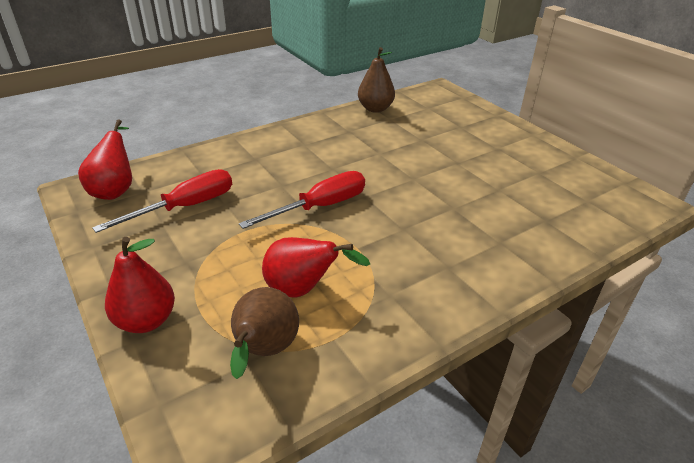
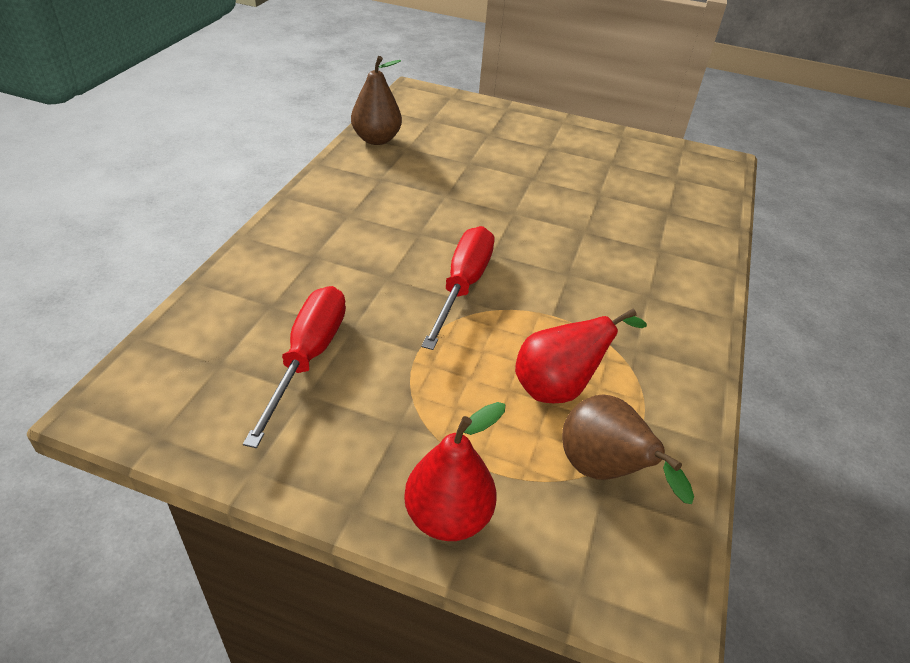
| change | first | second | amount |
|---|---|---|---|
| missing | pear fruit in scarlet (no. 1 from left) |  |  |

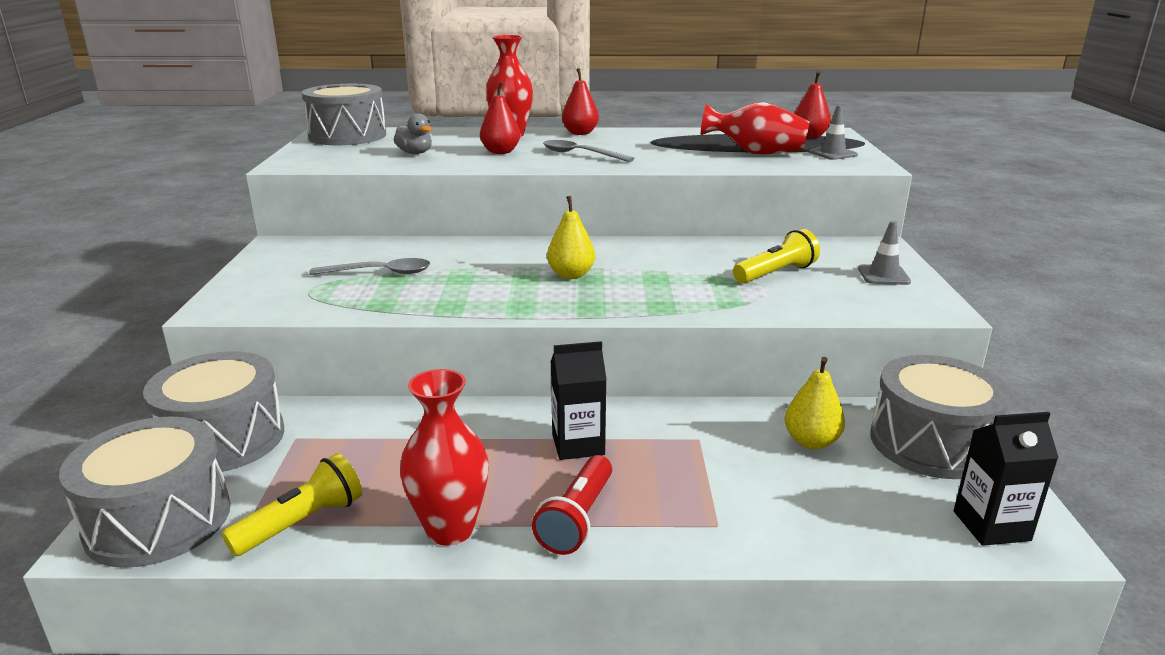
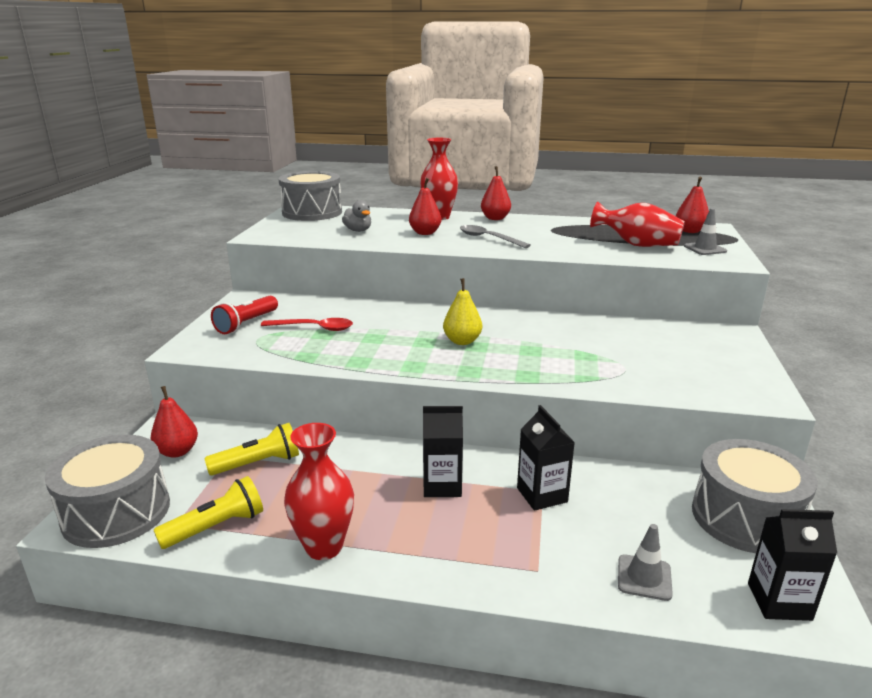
| change | first | second | amount |
|---|---|---|---|
| exchanged | snare drum in grey (no. 2 from left) | pear fruit in scarlet (no. 1 from left) |  |
| relocated | flashlight in bright yellow (no. 2 from left) |  |  |
| relocated | flashlight in scarlet |  |  |
| colour | tablespoon in grey (no. 1 from left) | tablespoon in scarlet |  |
| appeared |  | juice carton in black (no. 2 from left) |  |
| relocated | traffic cone in grey (no. 2 from left in the first image) | traffic cone in grey (no. 1 from left) |  |
| missing | pear fruit in bright yellow (no. 2 from left) |  |  |

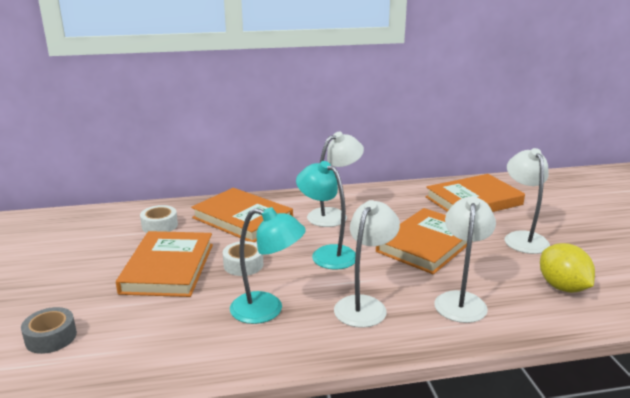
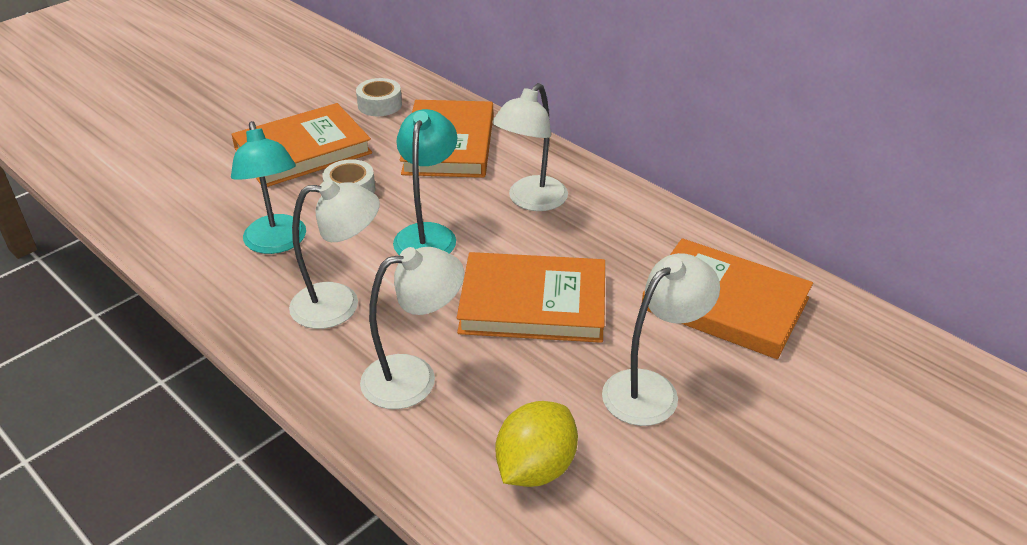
| change | first | second | amount |
|---|---|---|---|
| spun | desk lamp in white (no. 1 from left in the first image) | desk lamp in white (no. 3 from left) | 105 degrees clockwise |
| missing | tape in grey |  |  |

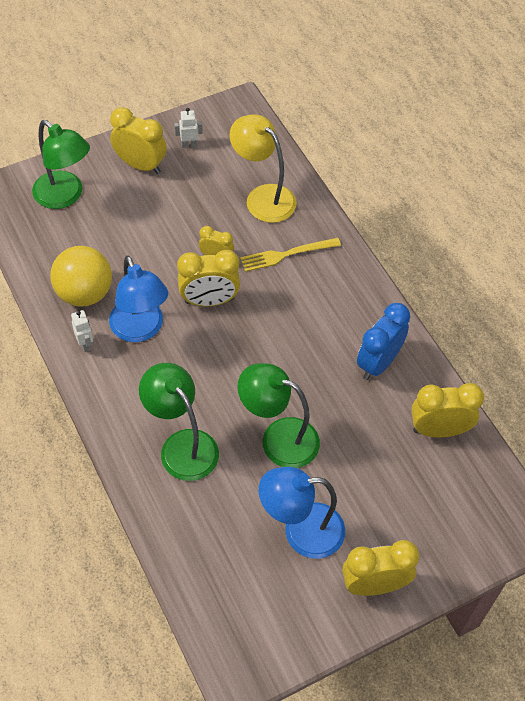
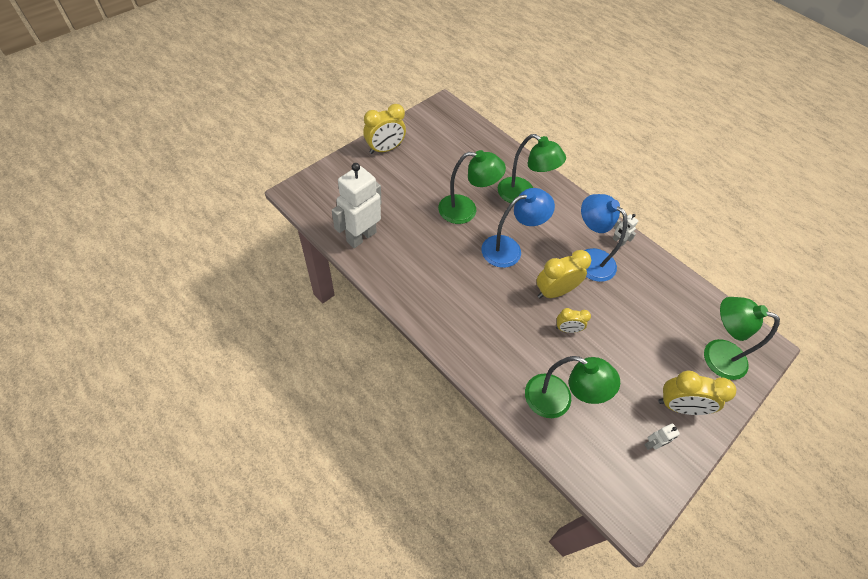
| change | first | second | amount |
|---|---|---|---|
| exchanged | bedside clock in bright yellow (no. 5 from left) | toy robot in white (no. 1 from left) |  |
| relocated | desk lamp in blue (no. 2 from left in the first image) | desk lamp in blue (no. 1 from left) |  |
| colour | desk lamp in bright yellow | desk lamp in emerald (no. 3 from left) |  |
| missing | ball in bright yellow |  |  |
| missing | dinner fork in bright yellow |  |  |
| missing | bedside clock in blue |  |  |

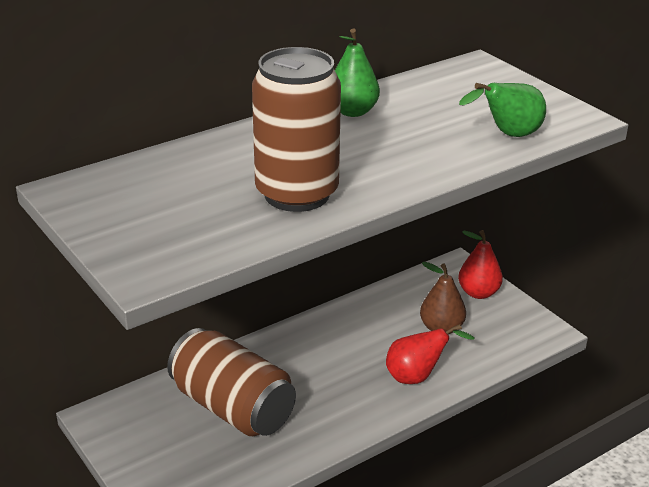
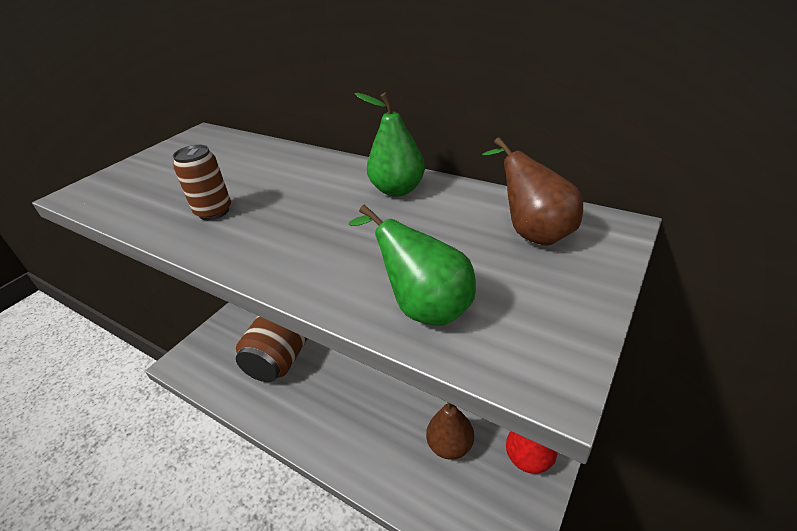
| change | first | second | amount |
|---|---|---|---|
| size | soda can in dark brown (no. 2 from left in the first image) | soda can in dark brown (no. 1 from left) | x0.47 |
| appeared |  | pear fruit in dark brown (no. 2 from left) |  |
| missing | pear fruit in scarlet (no. 1 from left) |  |  |

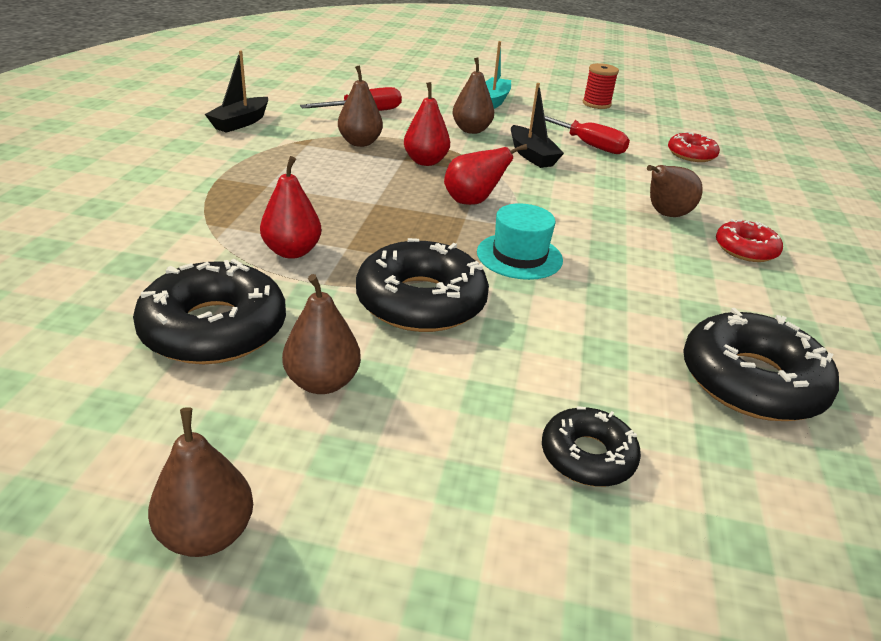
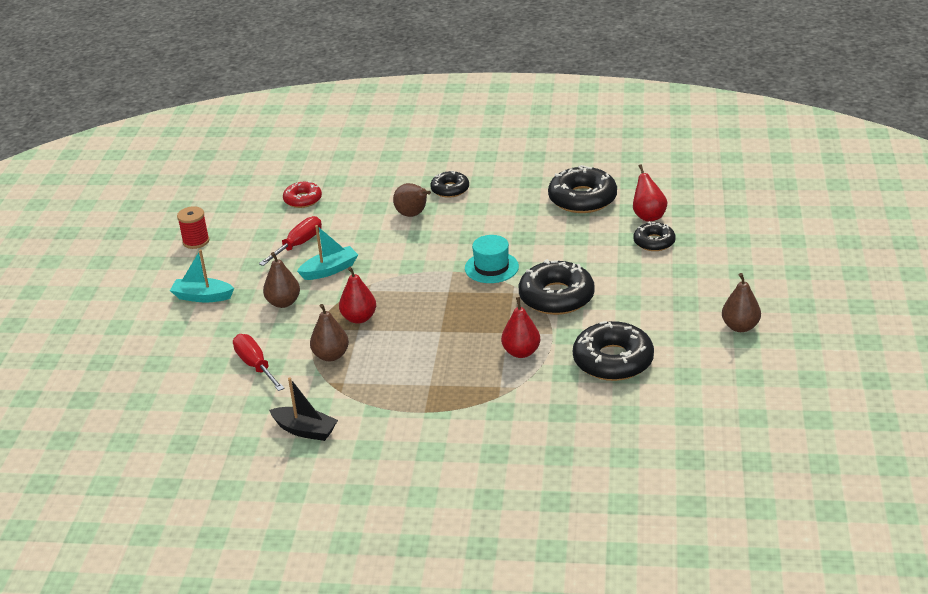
| change | first | second | amount |
|---|---|---|---|
| colour | toy boat in black (no. 2 from left) | toy boat in aqua (no. 2 from left) |  |
| colour | glazed donut in scarlet (no. 2 from left) | glazed donut in black (no. 1 from left) |  |
| relocated | pear fruit in scarlet (no. 3 from left) |  |  |
| missing | pear fruit in dark brown (no. 2 from left) |  |  |

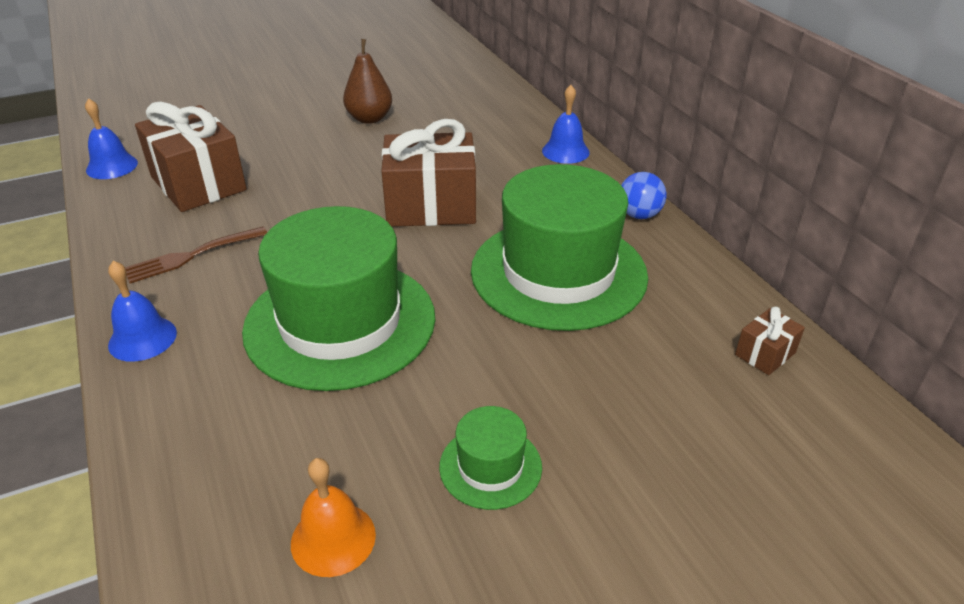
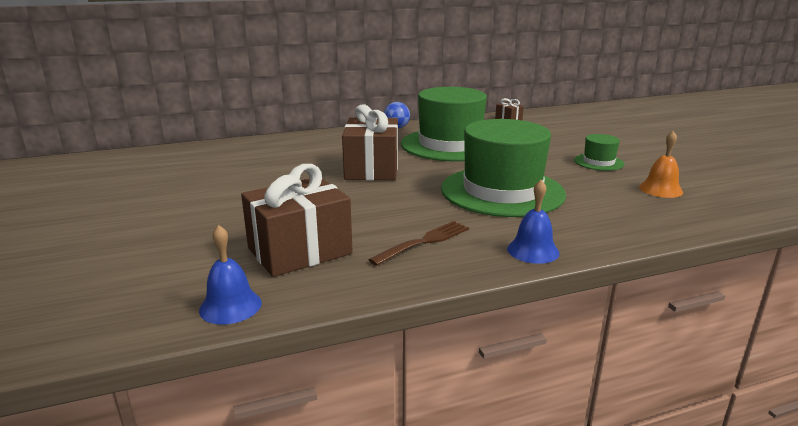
| change | first | second | amount |
|---|---|---|---|
| spun | dinner fork in dark brown |  | 105 degrees counterclockwise |
| missing | pear fruit in dark brown |  |  |
| missing | hand bell in blue (no. 3 from left) |  |  |

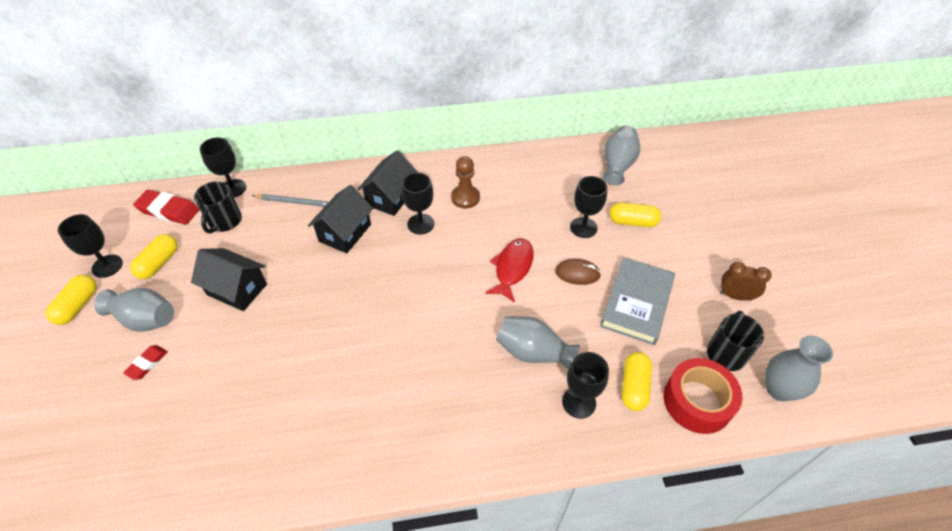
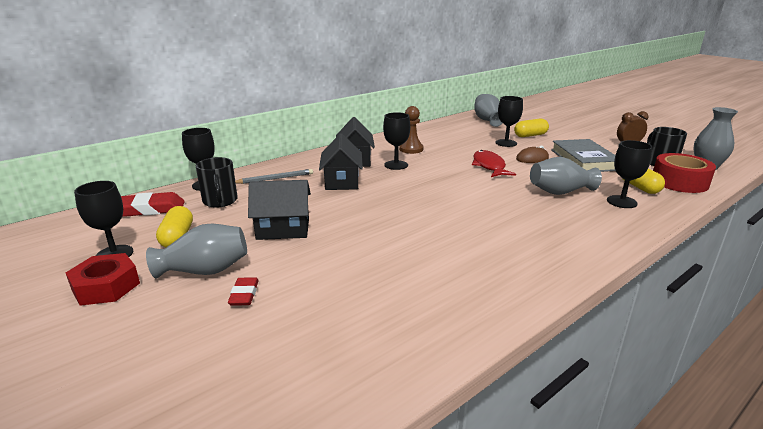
| change | first | second | amount |
|---|---|---|---|
| exchanged | pill in bright yellow (no. 1 from left) | hexagon nut in scarlet |  |

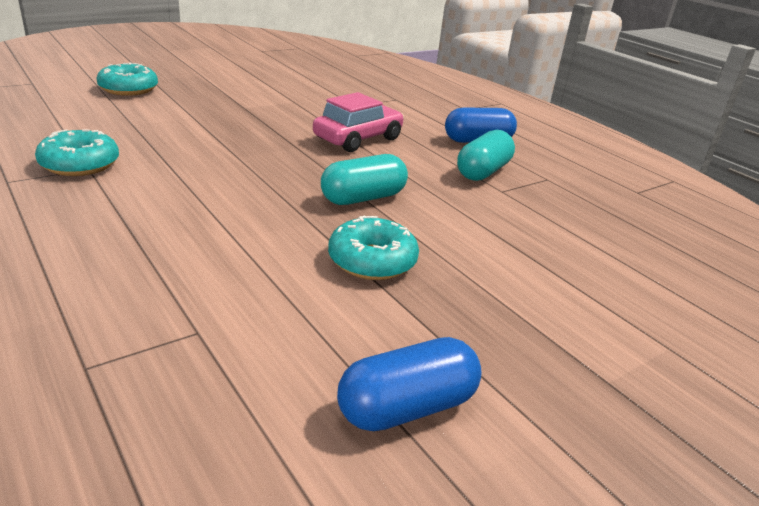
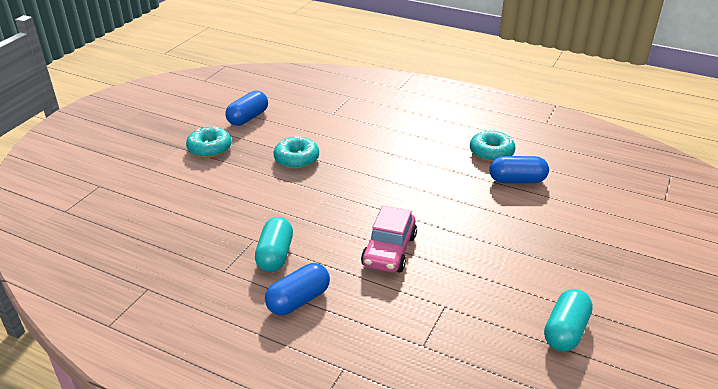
| change | first | second | amount |
|---|---|---|---|
| relocated | glazed donut in aqua (no. 2 from left in the first image) | glazed donut in aqua (no. 1 from left) |  |
| appeared |  | pill in blue (no. 3 from left) |  |
| relocated | pill in aqua (no. 1 from left in the first image) | pill in aqua (no. 2 from left) |  |

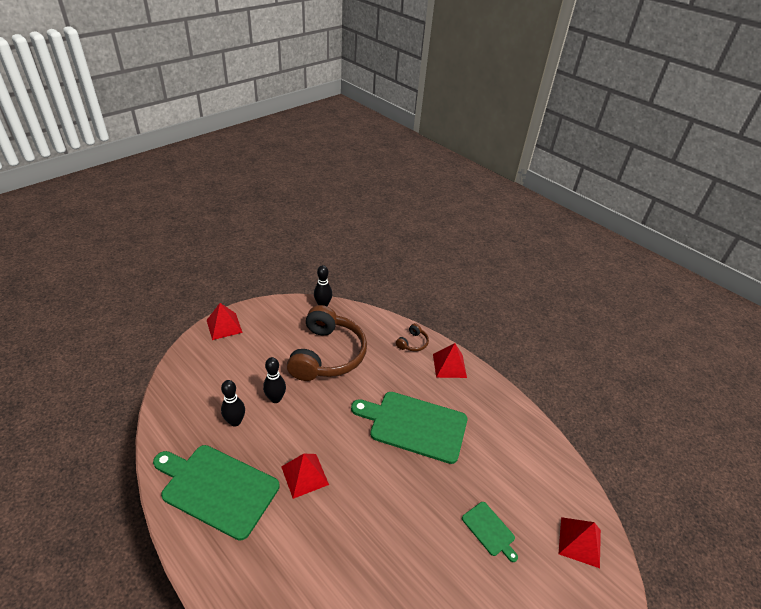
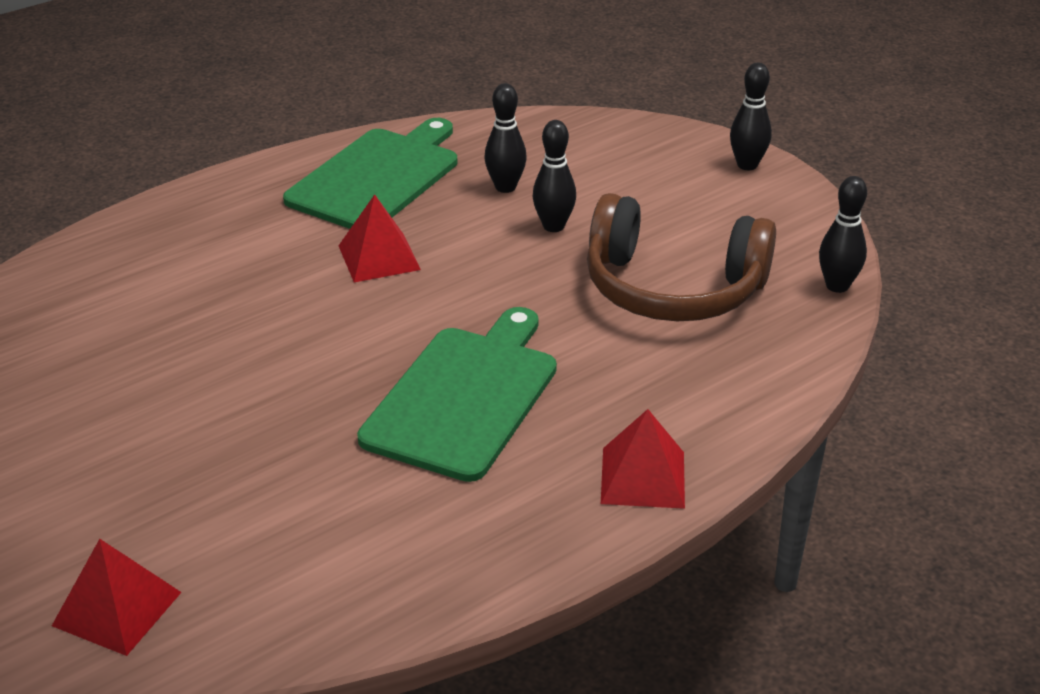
| change | first | second | amount |
|---|---|---|---|
| exchanged | pyramid shape in scarlet (no. 1 from left) | tenpin in black (no. 3 from left) |  |
| missing | headset in dark brown (no. 2 from left) |  |  |
| missing | cutting board in emerald (no. 3 from left) |  |  |

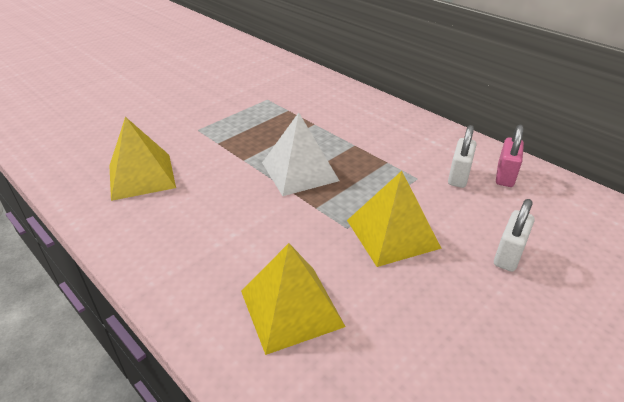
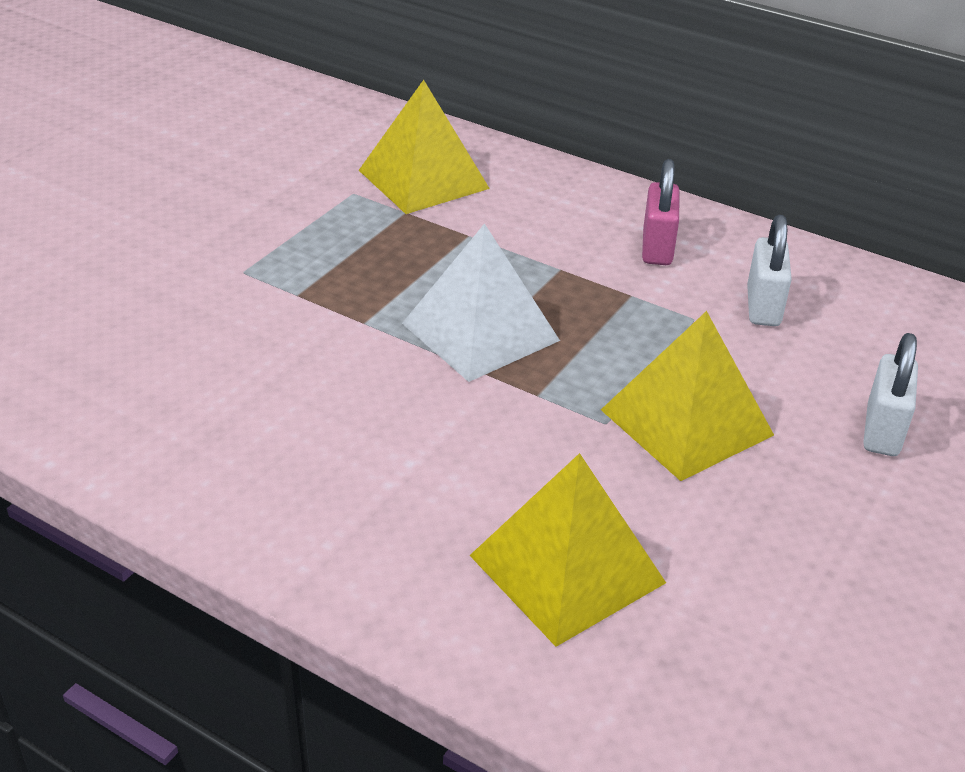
| change | first | second | amount |
|---|---|---|---|
| relocated | pyramid shape in bright yellow (no. 1 from left) |  |  |
| relocated | padlock in rosy |  |  |

